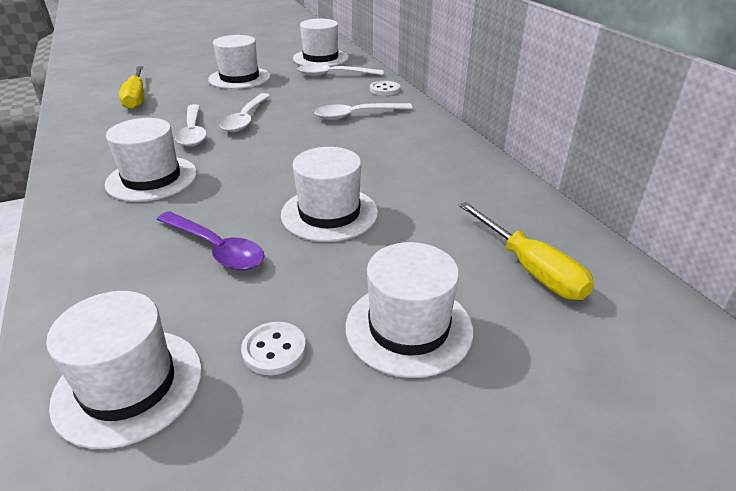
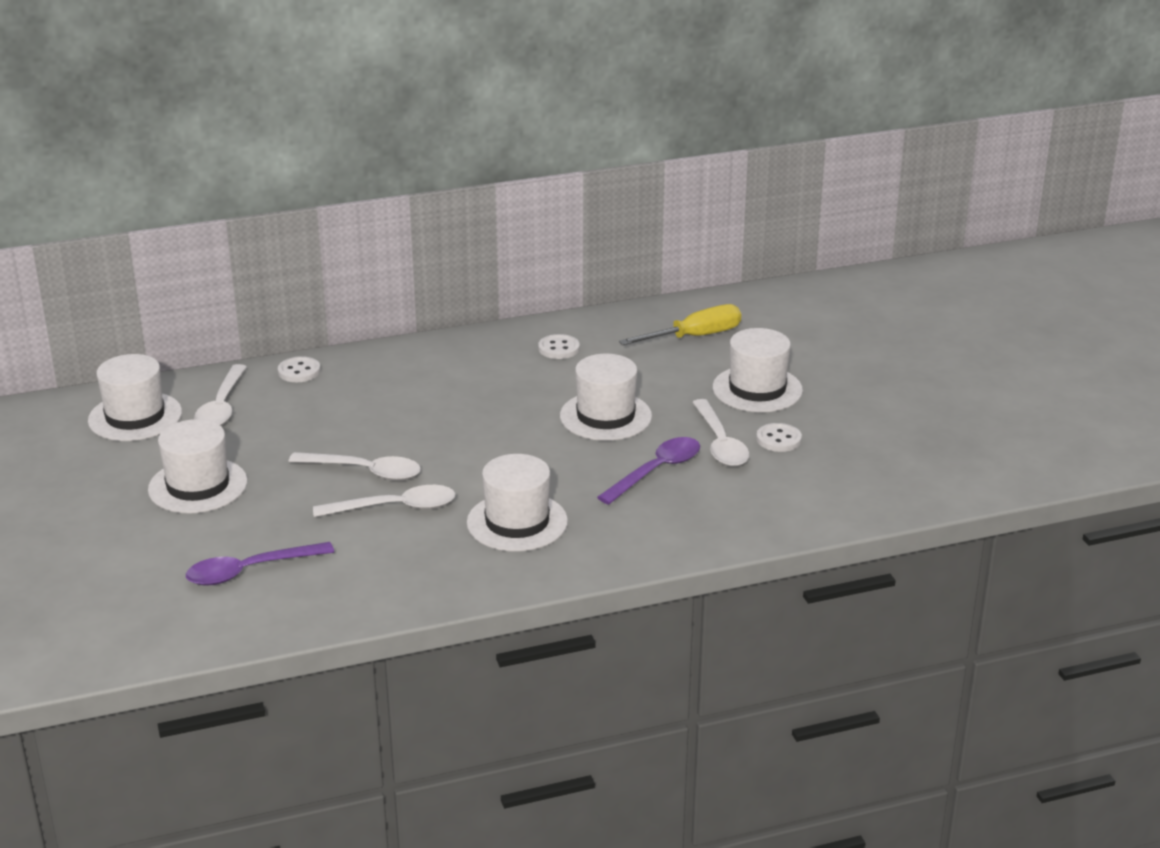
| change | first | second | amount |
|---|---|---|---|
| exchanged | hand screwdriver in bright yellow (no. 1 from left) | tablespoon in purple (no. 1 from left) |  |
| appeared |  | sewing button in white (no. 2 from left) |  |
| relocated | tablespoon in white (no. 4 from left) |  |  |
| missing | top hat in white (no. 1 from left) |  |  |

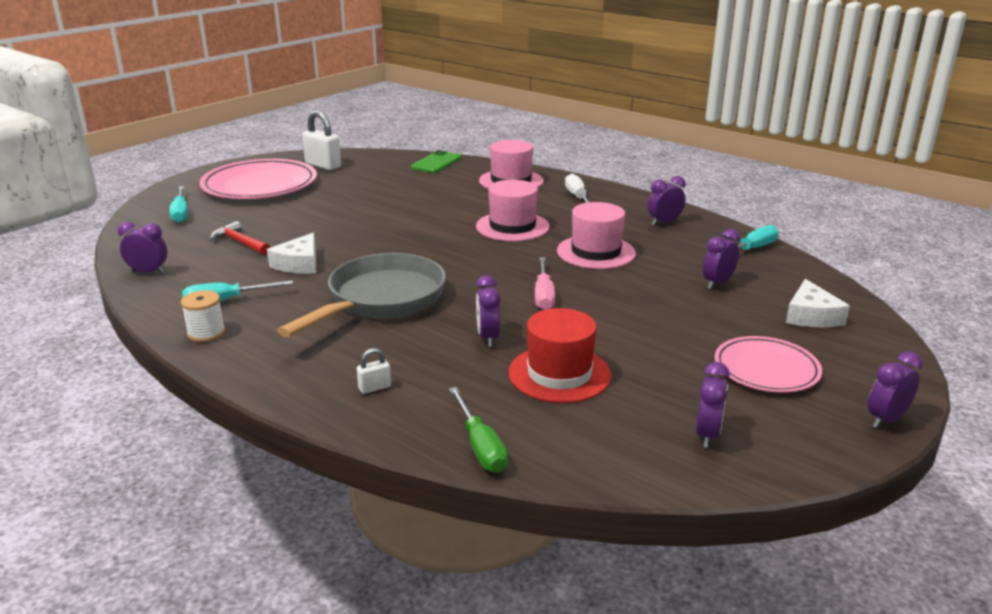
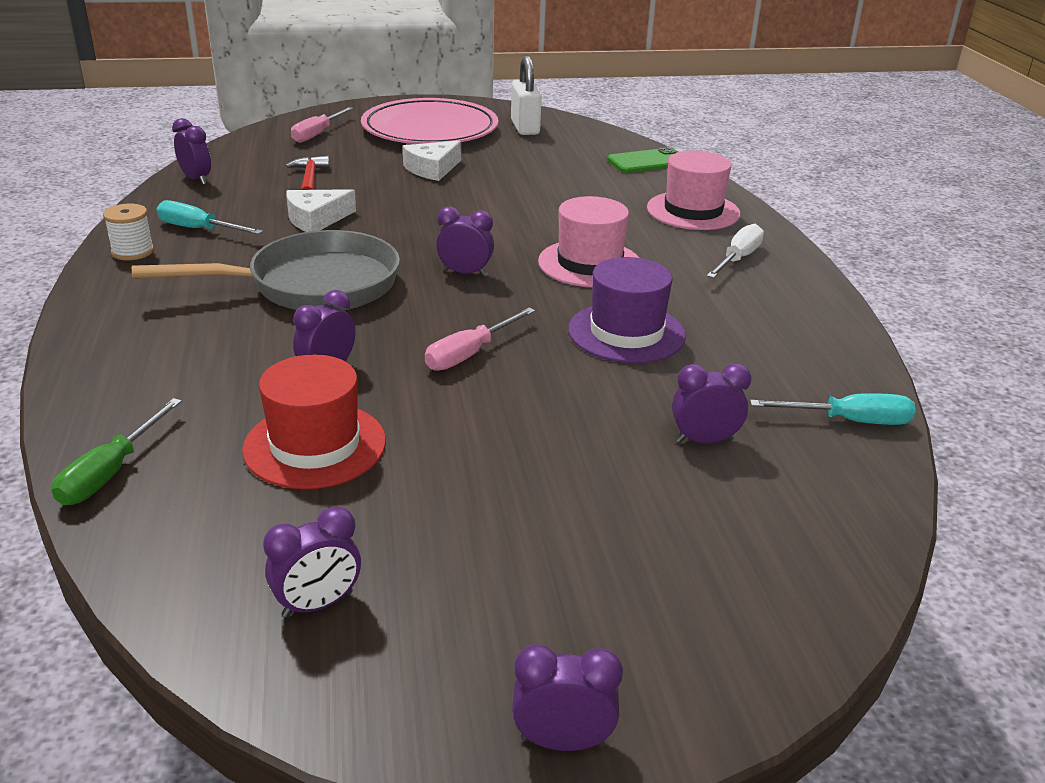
| change | first | second | amount |
|---|---|---|---|
| colour | hand screwdriver in aqua (no. 1 from left) | hand screwdriver in rosy (no. 1 from left) |  |
| relocated | cheese wedge in white (no. 2 from left) |  |  |
| relocated | bedside clock in purple (no. 3 from left in the first image) | bedside clock in purple (no. 4 from left) |  |
| colour | top hat in rosy (no. 3 from left) | top hat in purple |  |
| missing | padlock in white (no. 2 from left) |  |  |
| missing | dinner plate in rosy (no. 2 from left) |  |  |

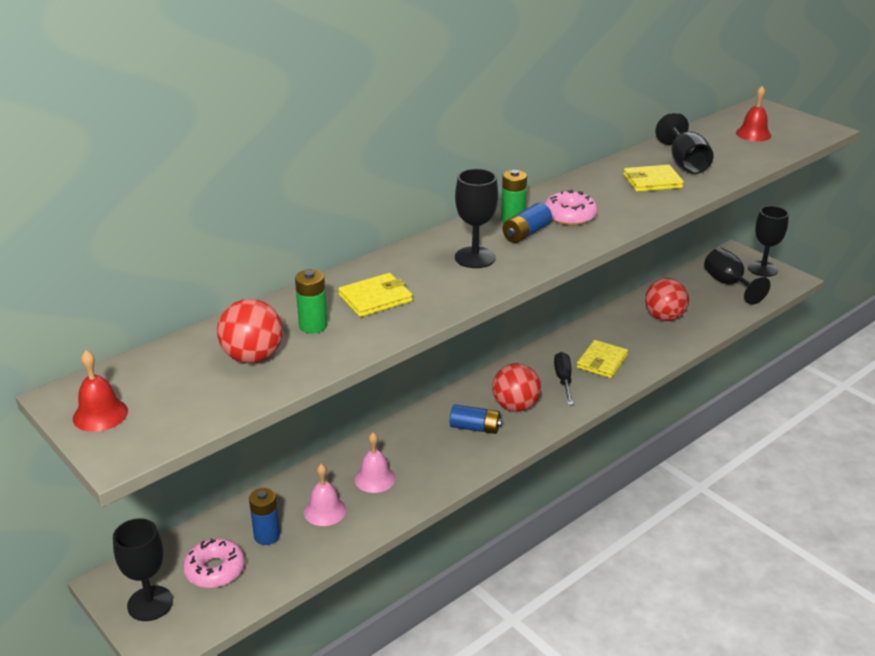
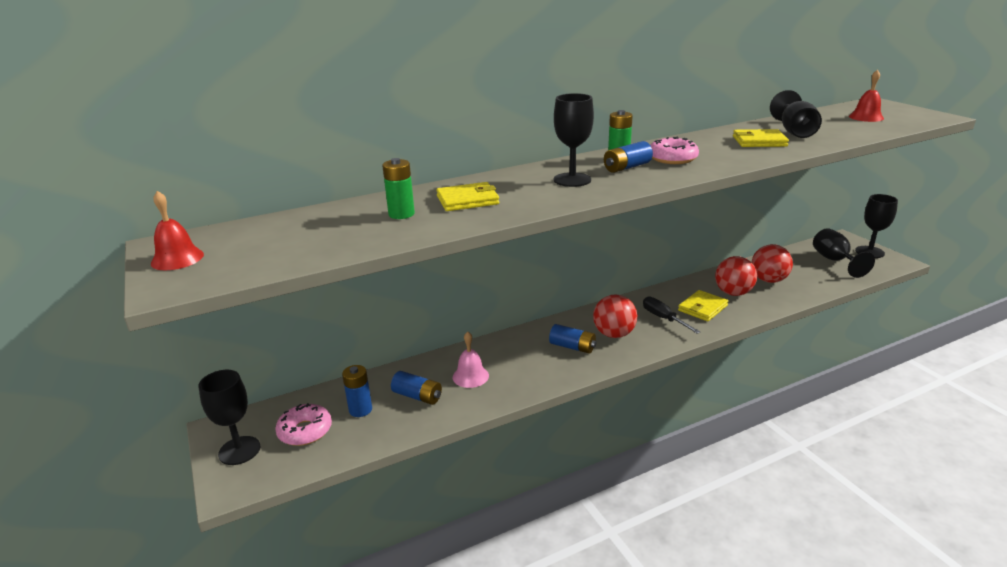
| change | first | second | amount |
|---|---|---|---|
| exchanged | hand bell in rosy (no. 1 from left) | power cell in blue (no. 2 from left) |  |
| spun | hand screwdriver in black |  | 45 degrees counterclockwise |
| relocated | ball in scarlet (no. 1 from left in the first image) | ball in scarlet (no. 2 from left) |  |

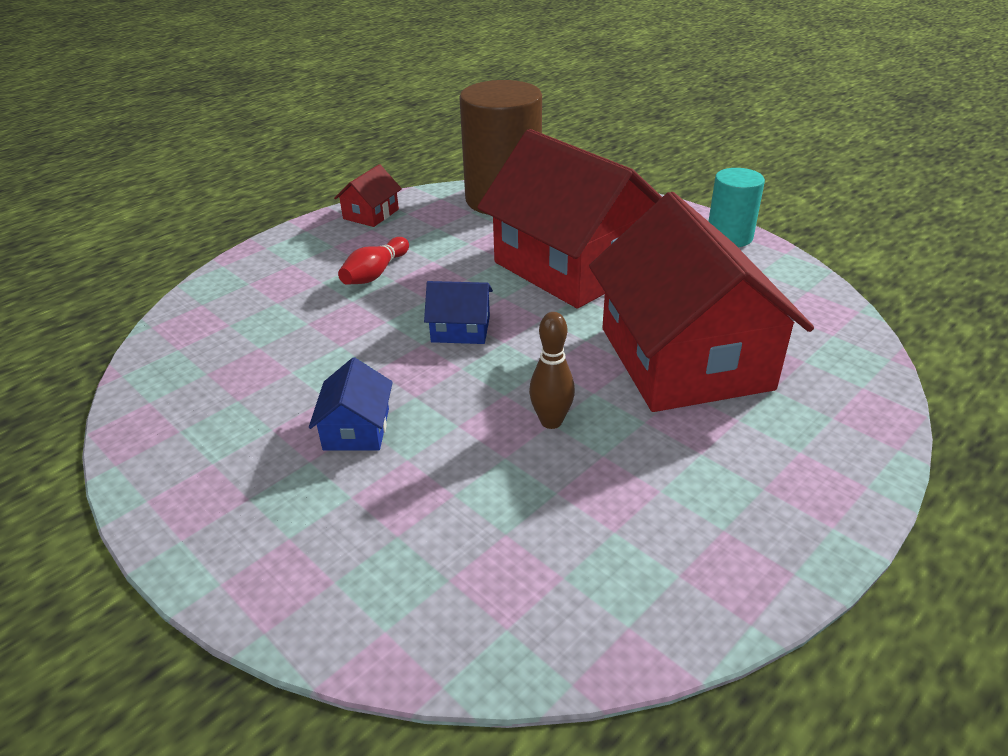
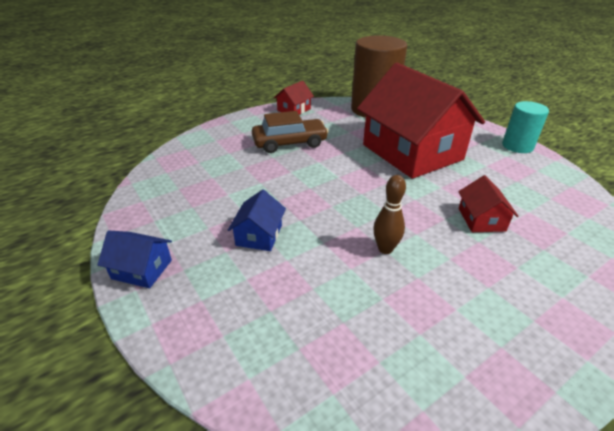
| change | first | second | amount |
|---|---|---|---|
| relocated | house in blue (no. 2 from left in the first image) | house in blue (no. 1 from left) |  |
| exchanged | tenpin in scarlet | toy car in dark brown |  |
| size | house in scarlet (no. 3 from left) |  | x0.40 |

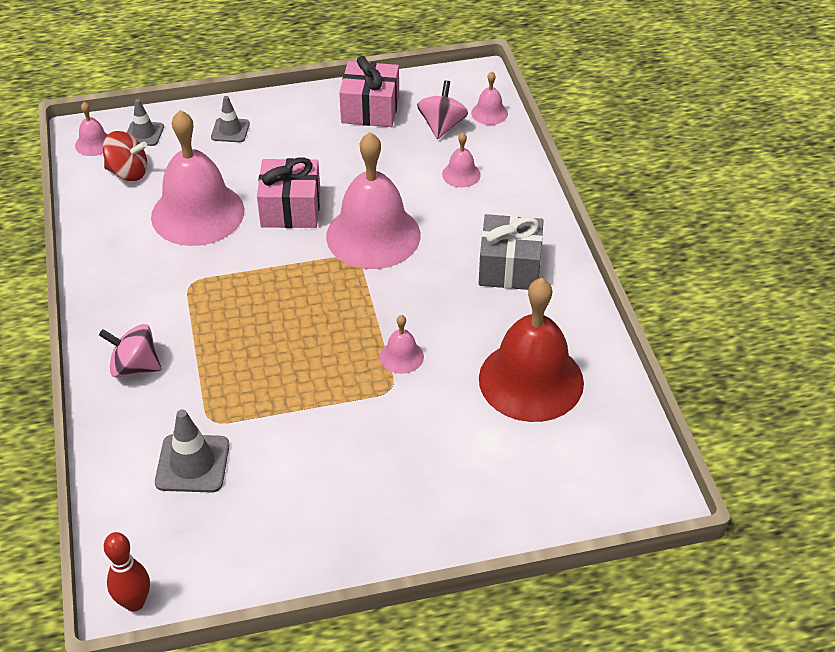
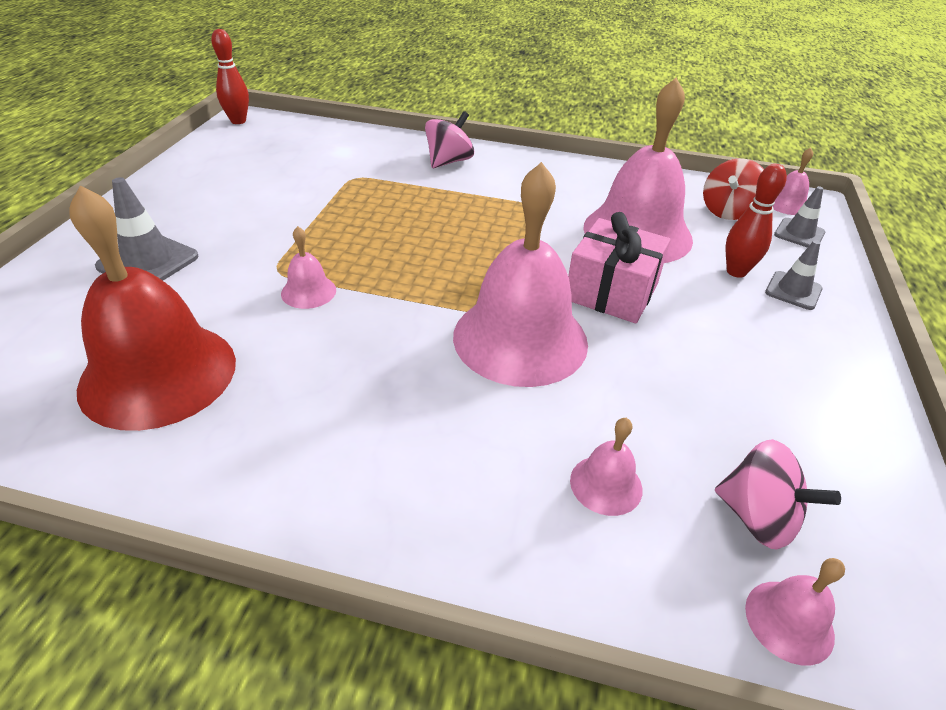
| change | first | second | amount |
|---|---|---|---|
| relocated | traffic cone in grey (no. 2 from left in the first image) | traffic cone in grey (no. 1 from left) |  |
| appeared |  | tenpin in scarlet (no. 2 from left) |  |
| missing | present in rosy (no. 2 from left) |  |  |
| missing | present in grey |  |  |

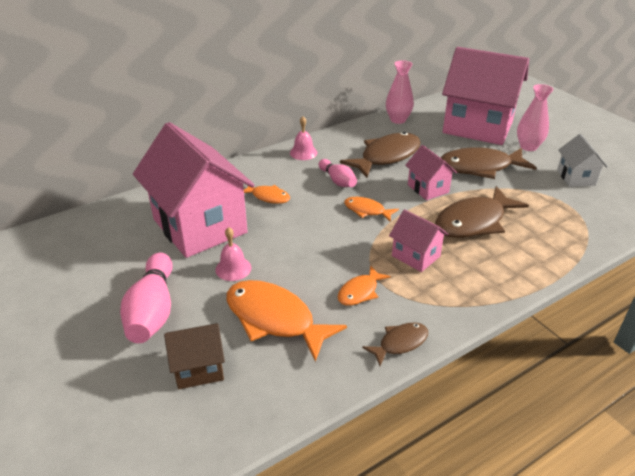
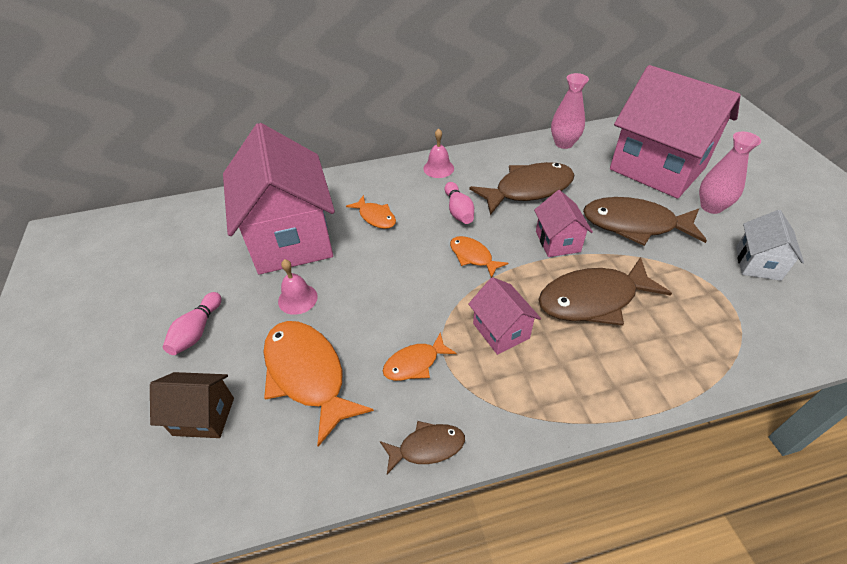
| change | first | second | amount |
|---|---|---|---|
| size | tenpin in rosy (no. 1 from left) |  | x0.59 |

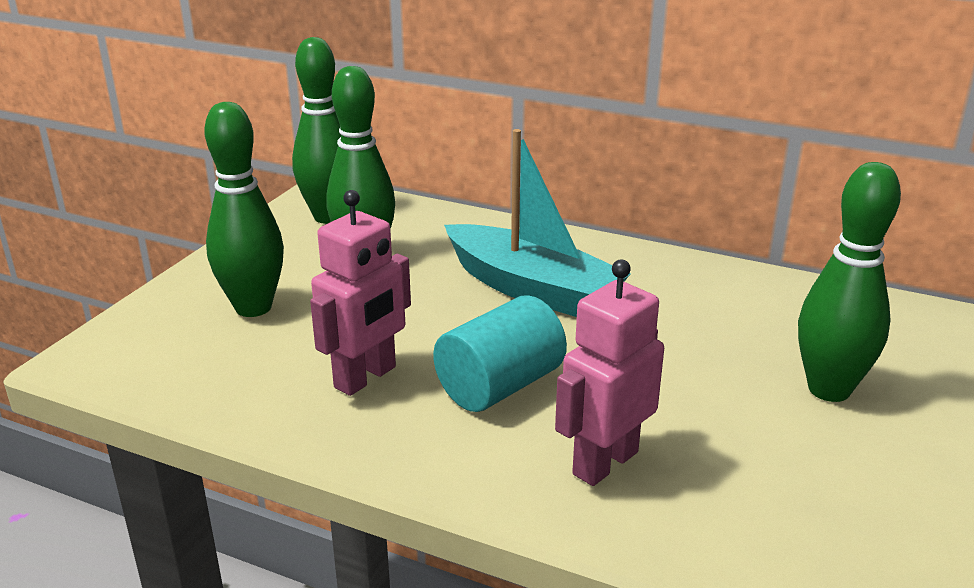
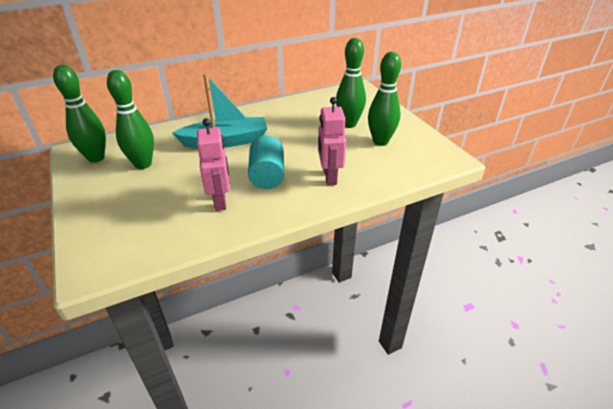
| change | first | second | amount |
|---|---|---|---|
| relocated | tenpin in emerald (no. 1 from left in the first image) | tenpin in emerald (no. 4 from left) |  |

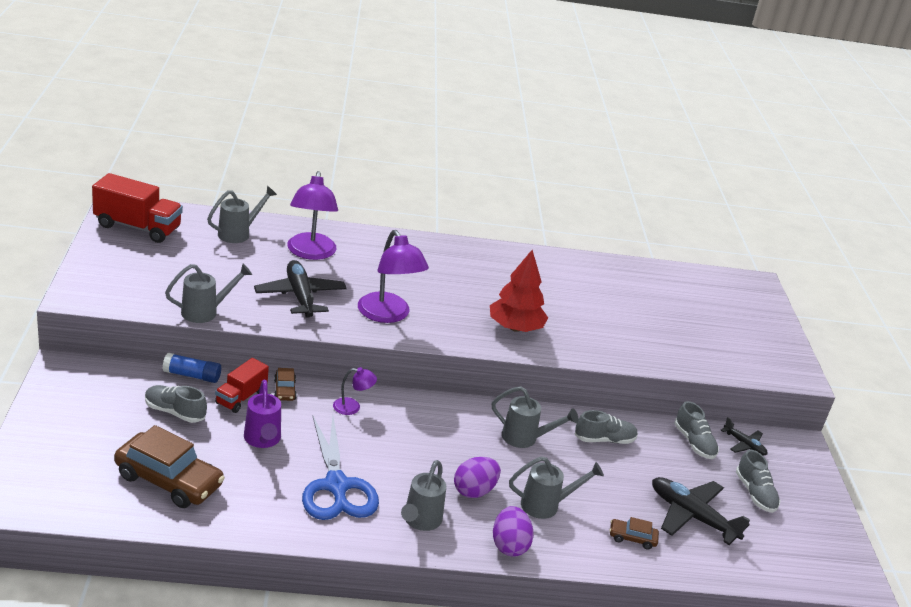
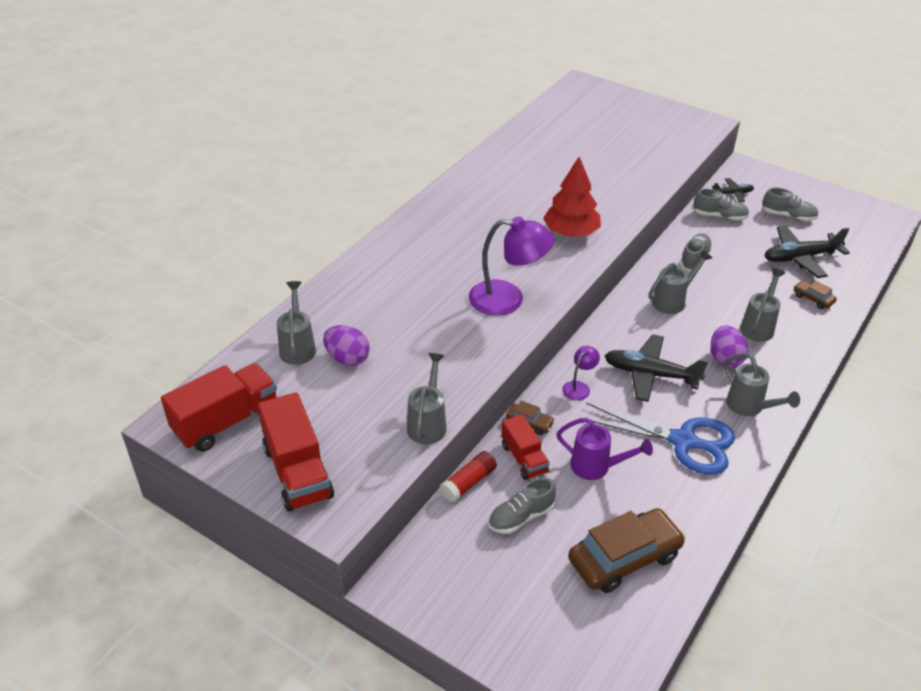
| change | first | second | amount |
|---|---|---|---|
| appeared |  | lorry in scarlet (no. 2 from left) |  |
| relocated | toy egg in purple (no. 2 from left in the first image) | toy egg in purple (no. 1 from left) |  |
| colour | glue in blue | glue in scarlet |  |
| relocated | aeroplane in black (no. 1 from left) |  |  |
| spun | toy car in dark brown (no. 3 from left) |  | 90 degrees clockwise |
| missing | desk lamp in purple (no. 1 from left) |  |  |

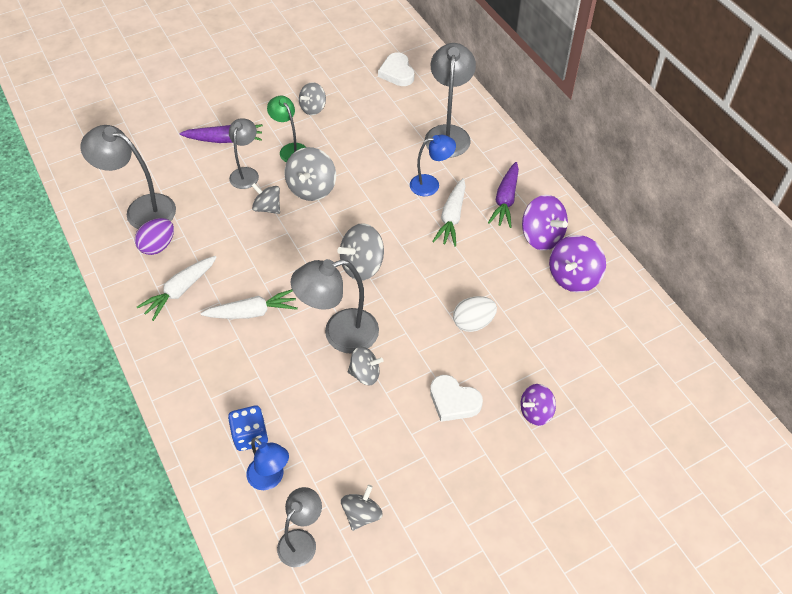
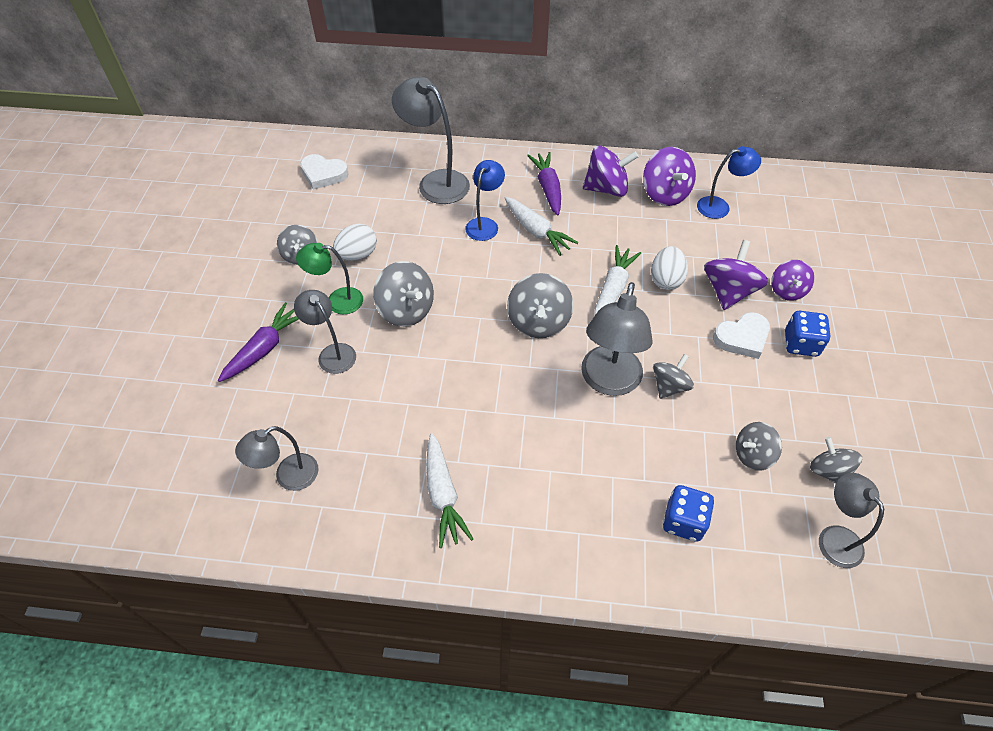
| change | first | second | amount |
|---|---|---|---|
| size | desk lamp in grey (no. 1 from left) |  | x0.62 |
| appeared |  | toy egg in white (no. 1 from left) |  |
| spun | carrot in purple (no. 2 from left) |  | 150 degrees counterclockwise |
| relocated | carrot in white (no. 2 from left in the first image) | carrot in white (no. 3 from left) |  |
| relocated | desk lamp in blue (no. 1 from left in the first image) | desk lamp in blue (no. 2 from left) |  |
| appeared |  | whirligig in purple (no. 3 from left) |  |
| relocated | whirligig in grey (no. 1 from left in the first image) | whirligig in grey (no. 5 from left) |  |
| appeared |  | game die in blue (no. 2 from left) |  |
| missing | toy egg in purple |  |  |

